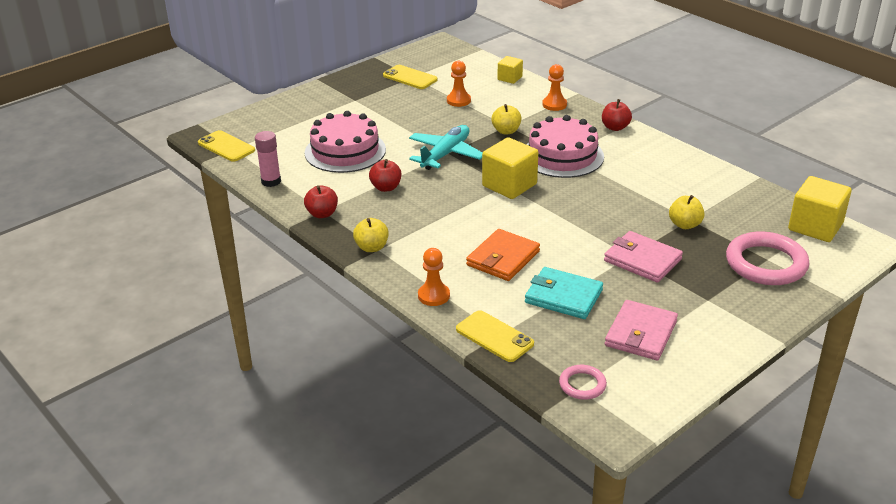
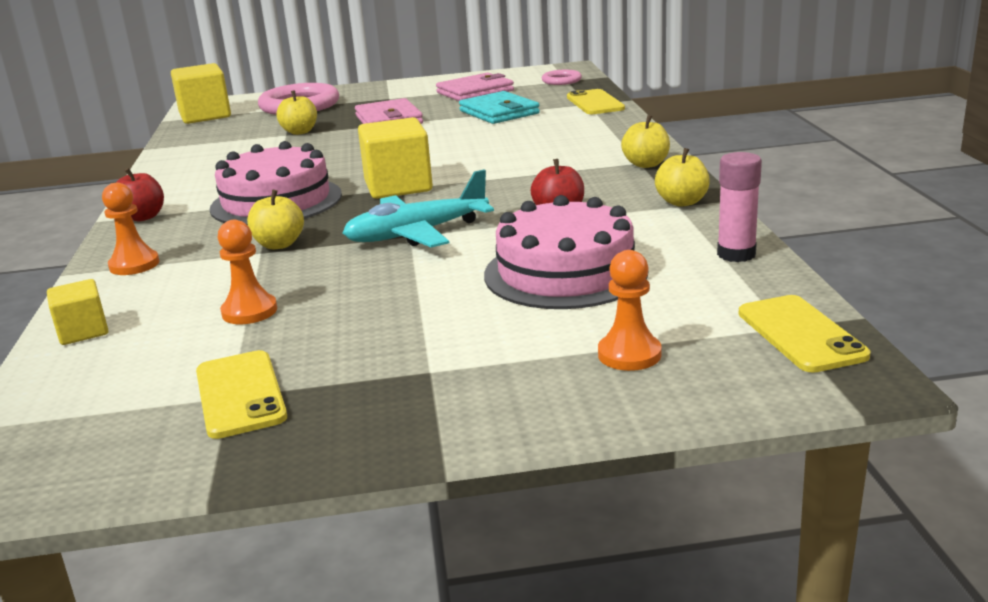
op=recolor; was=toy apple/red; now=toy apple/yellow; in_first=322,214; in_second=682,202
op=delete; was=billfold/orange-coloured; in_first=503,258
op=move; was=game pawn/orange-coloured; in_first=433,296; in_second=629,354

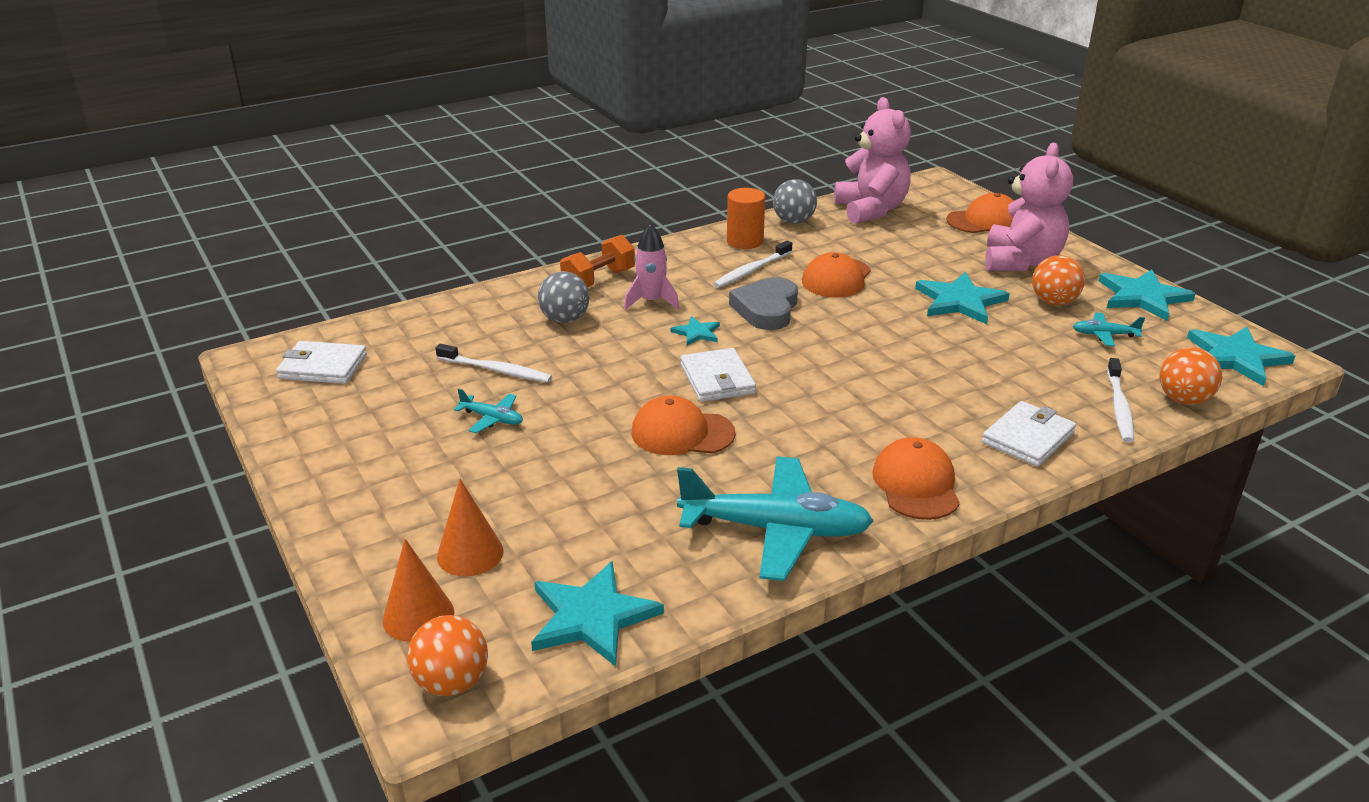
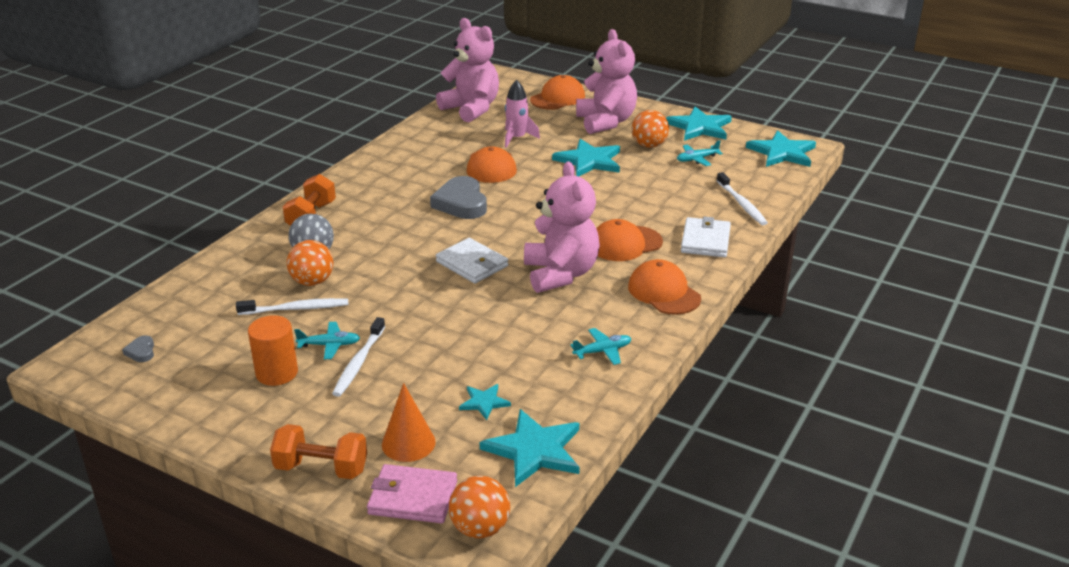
op=delete; was=sphere/grey; in_first=793,221
op=move; was=cylinder/orange-coloured; in_first=745,241; in_second=277,373
op=move; was=toy rocket/rosy; in_first=651,301; in_second=517,138
op=move; was=toothbrush/white; in_first=751,270; in_second=358,363
op=move; was=star/aqua; in_first=697,333; in_second=484,402
op=replace; was=billfold/white; now=love heart/grey; in_first=323,367; in_second=141,351
op=move; was=sphere/orange-coloured; in_first=1183,400; in_second=312,282
op=move; was=cap/orange-coloured; in_first=682,433; in_second=625,244
op=resize; was=toy plane/aqua; in_first=776,529; in_second=602,351; ratio=0.44
op=replace; was=cone/orange-coloured; now=billfold/rosy; in_first=418,616; in_second=412,497
op=insert; now=stuffed bear/rosy; in_second=560,274
op=insert; now=dumbbell/orange-coloured; in_second=321,468

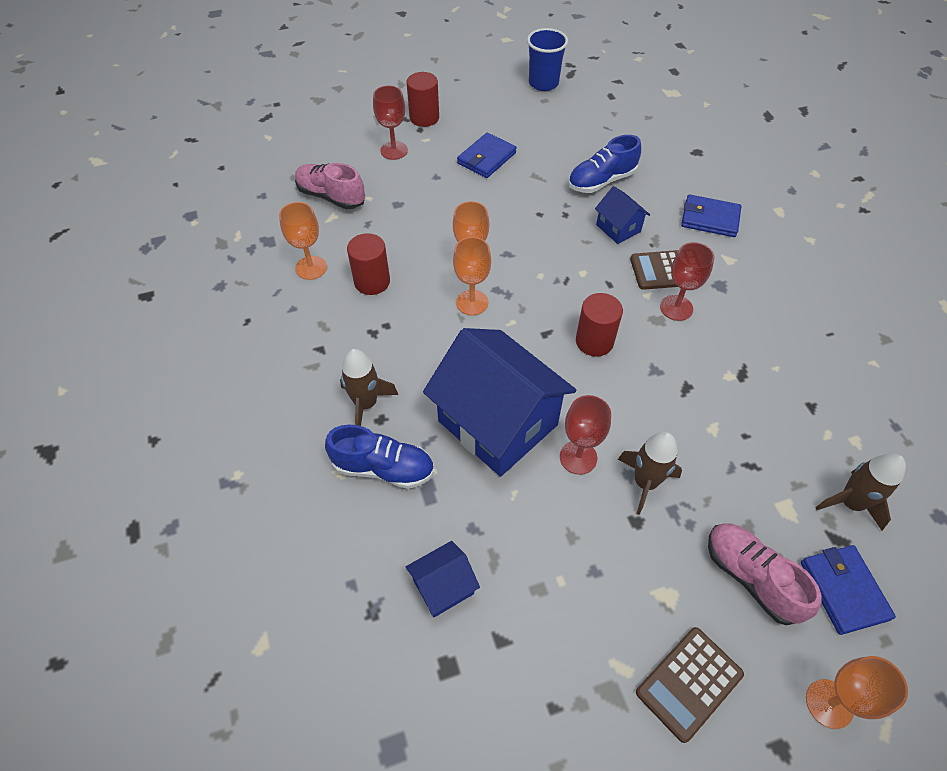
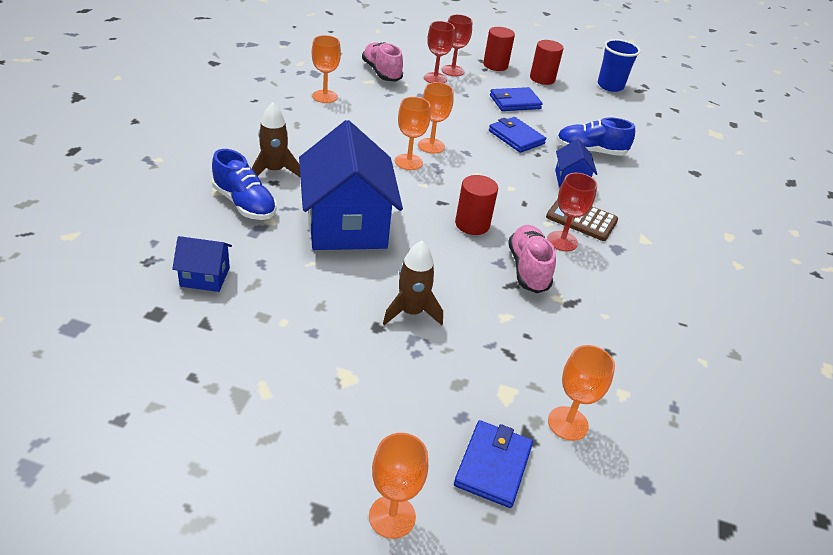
op=move; was=billfold/cobalt; in_first=710,218; in_second=516,137
op=move; was=cylinder/red; in_first=372,281; in_second=542,79
op=move; was=goblet/red; in_first=578,457; in_second=435,78
op=replace; was=toy rocket/brown; now=goblet/orange-coloured; in_first=850,503; in_second=568,423
op=move; was=lace-up shoe/rosy; in_first=751,577; in_second=528,269
op=delete; was=calculator/brown; in_first=689,683

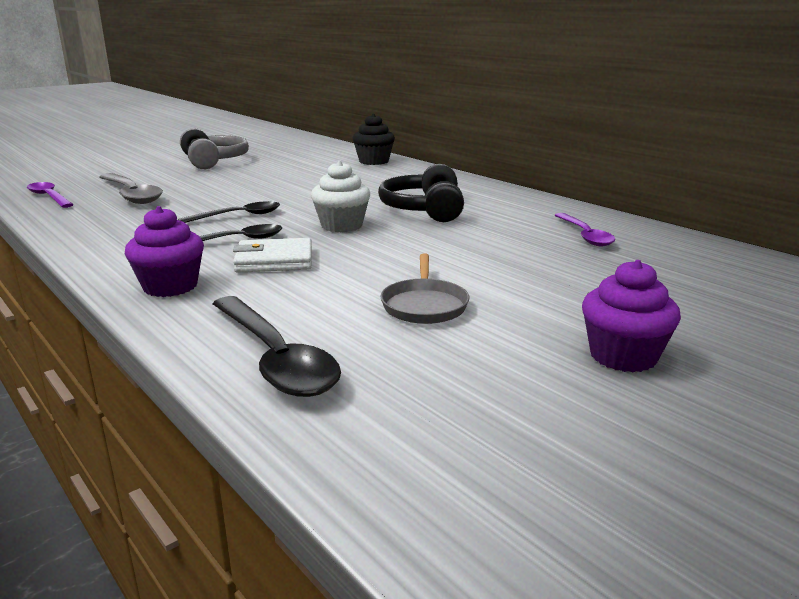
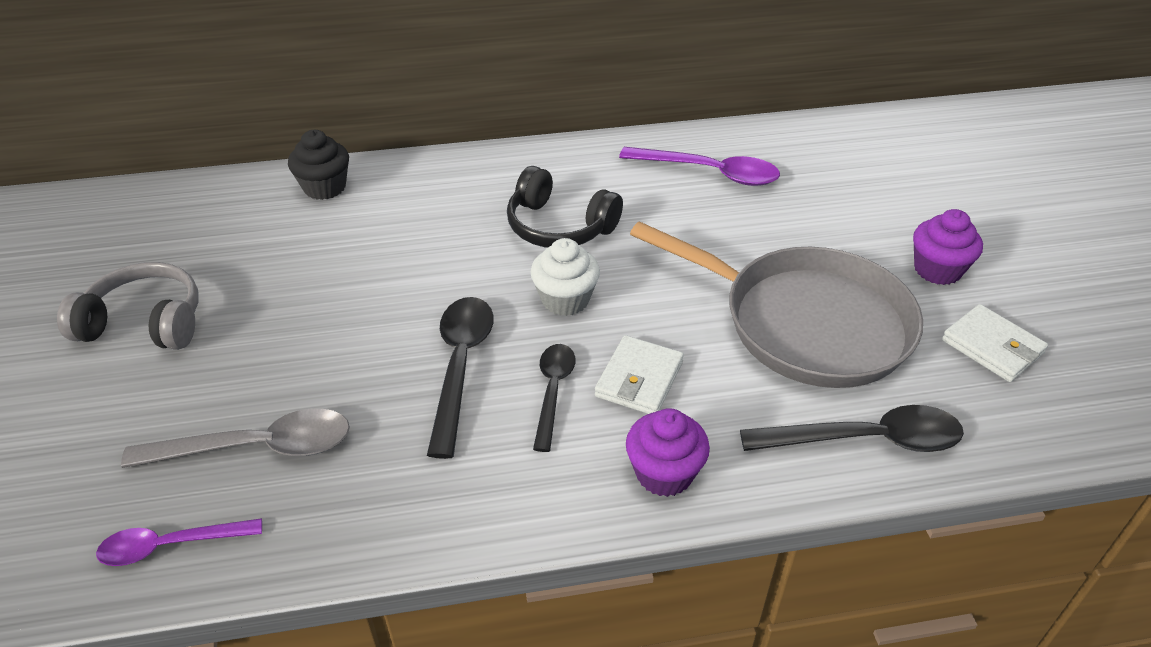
op=resize; was=spoon/ebony; in_first=238,216; in_second=460,367; ratio=1.55
op=resize; was=spoon/purple; in_first=584,235; in_second=709,173; ratio=1.55
op=resize; was=pan/grey; in_first=424,305; in_second=807,323; ratio=2.4
op=insert; now=billfold/white; in_second=992,347

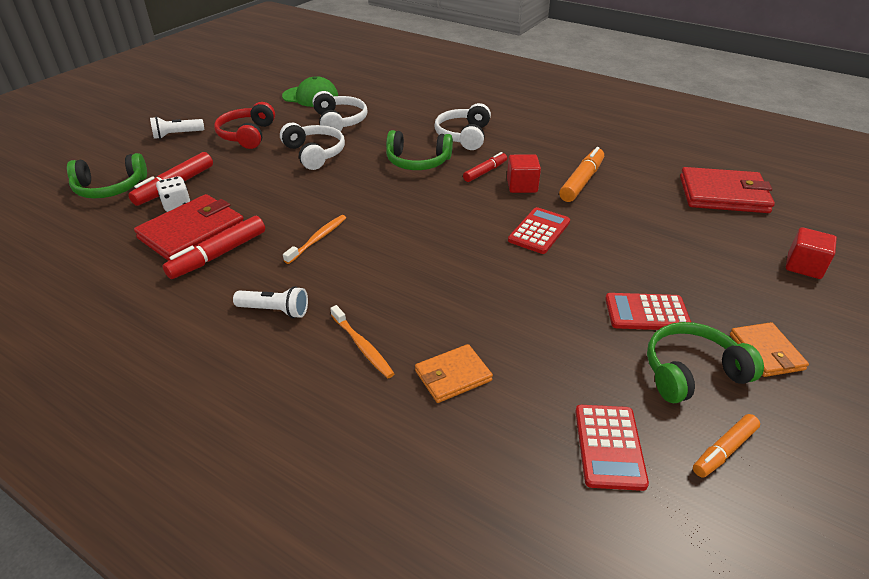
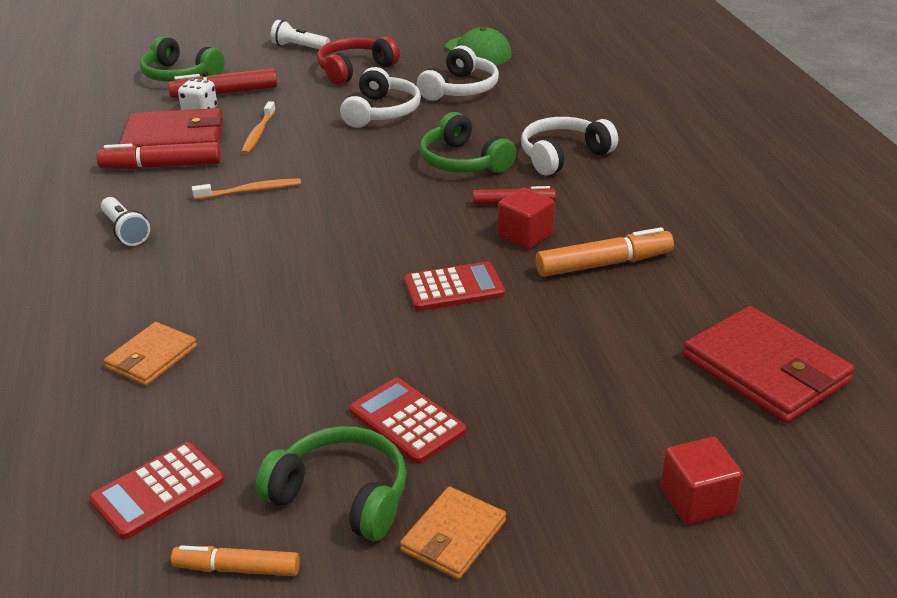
op=move; was=toothbrush/orange-coloured; in_first=362,346; in_second=258,133
op=rotate; was=billfold/orange-coloured; in_first=453,376; in_second=151,357; clockwise=-75

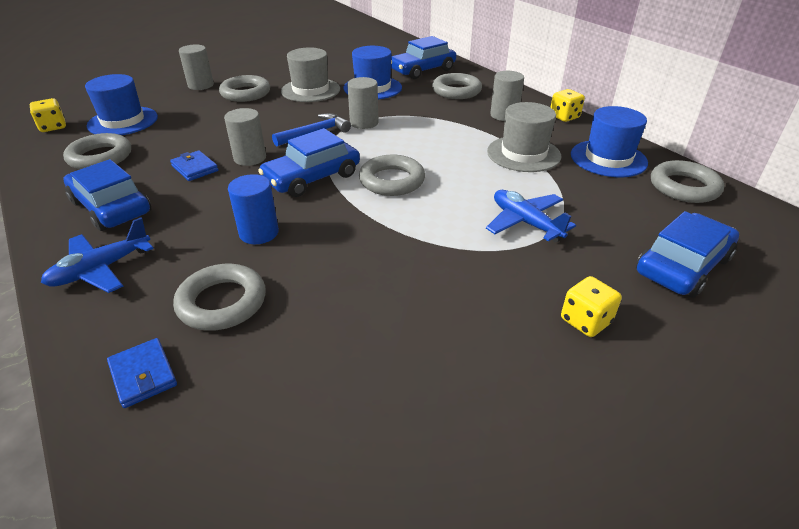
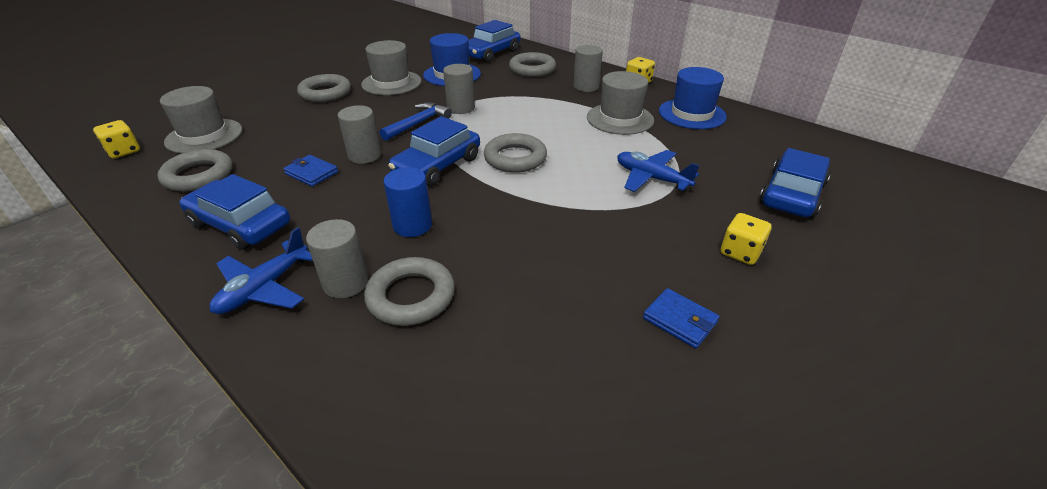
op=move; was=cylinder/grey; in_first=201,85; in_second=346,283
op=recolor; was=top hat/cobalt; now=top hat/grey; in_first=123,121; in_second=204,136
op=delete; was=hoop/grey; in_first=684,187
op=move; was=billfold/cobalt; in_first=143,375; in_second=679,320

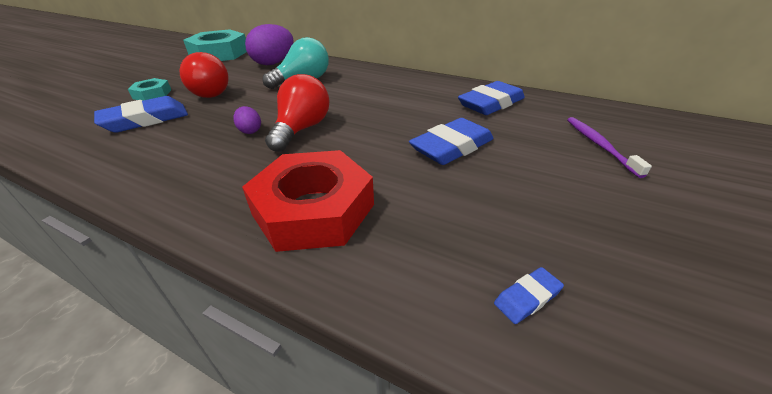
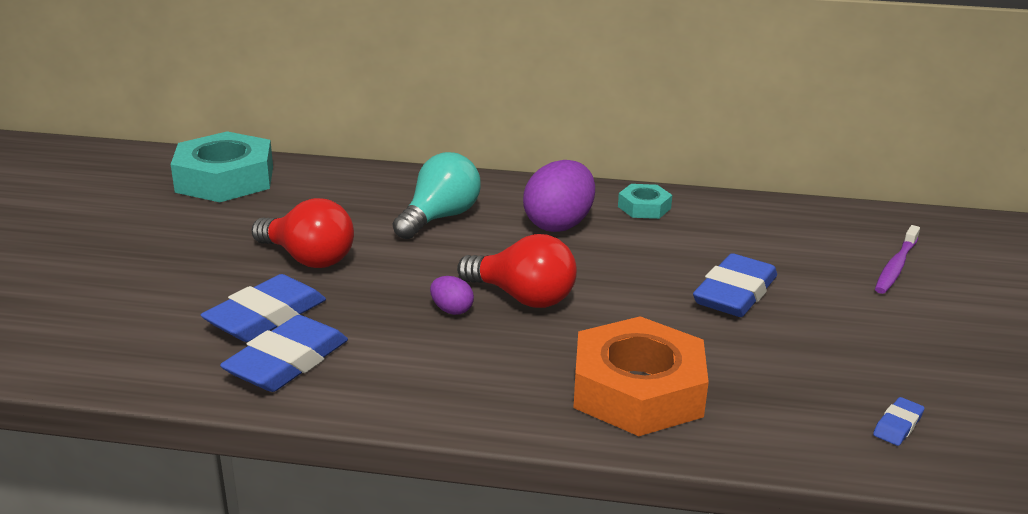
op=move; was=egg shape/purple; in_first=274,63; in_second=559,224
op=rotate; was=light bulb/red; in_first=302,129; in_second=522,297; clockwise=120
op=move; was=hex nut/aqua; in_first=152,94; in_second=644,207
op=move; was=gum eraser/cobalt; in_first=491,103; in_second=287,362
op=rotate; was=toothbrush/purple; in_first=599,145; in_second=895,266; clockwise=-120
op=recolor; was=hex nut/red; now=hex nut/orange-coloured; in_first=313,209; in_second=637,390

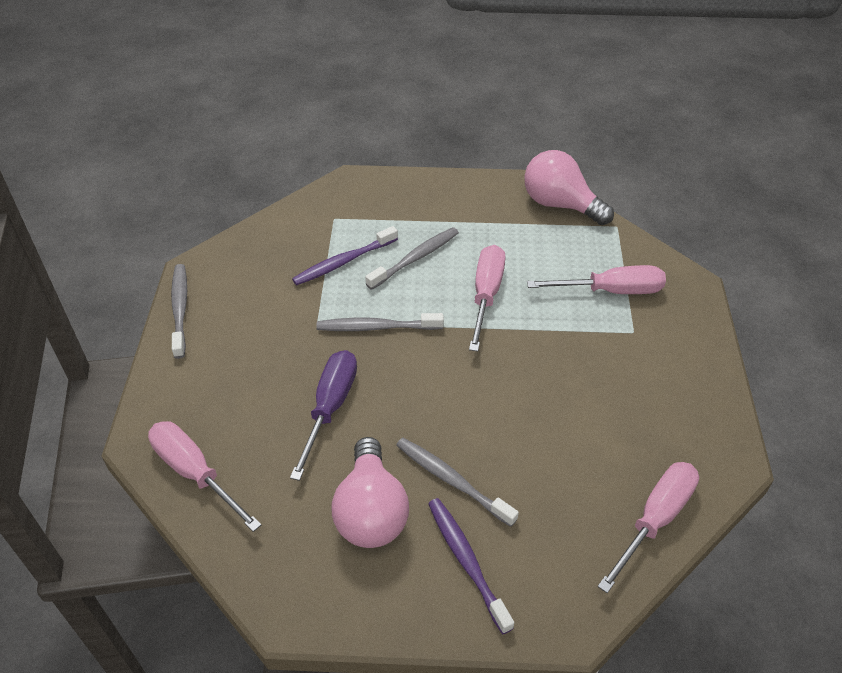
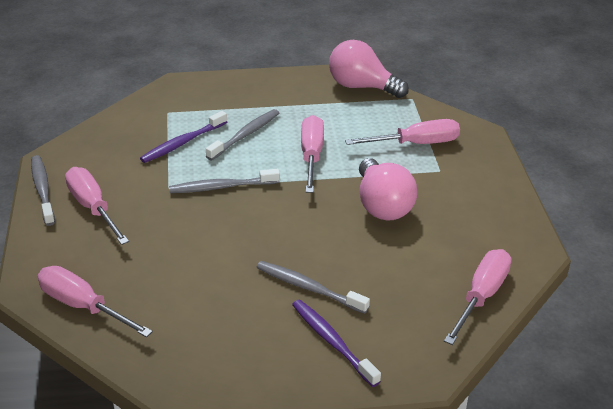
op=delete; was=hand screwdriver/purple; in_first=330,407
op=move; was=light bulb/rosy; in_first=371,511; in_second=382,205
op=insert; now=hand screwdriver/rosy; in_second=93,208

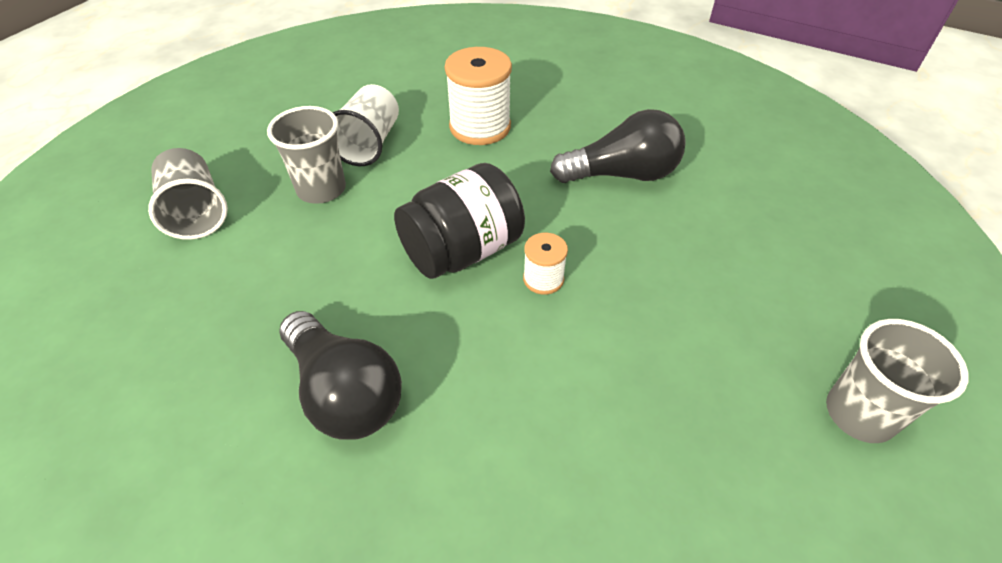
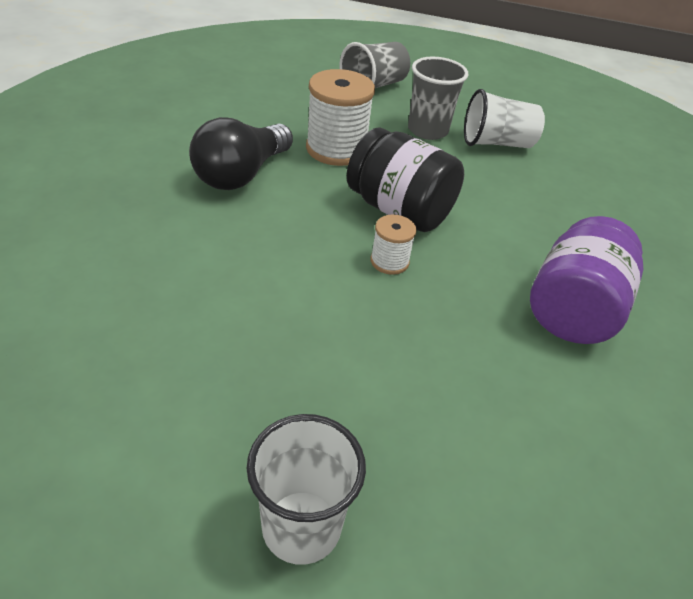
op=move; was=reel of thread/white; in_first=480,127; in_second=336,149
op=replace; was=light bulb/ebony; now=jam jar/purple; in_first=622,174; in_second=573,310
op=recolor; was=cup/grey; now=cup/white; in_first=859,414; in_second=301,527

